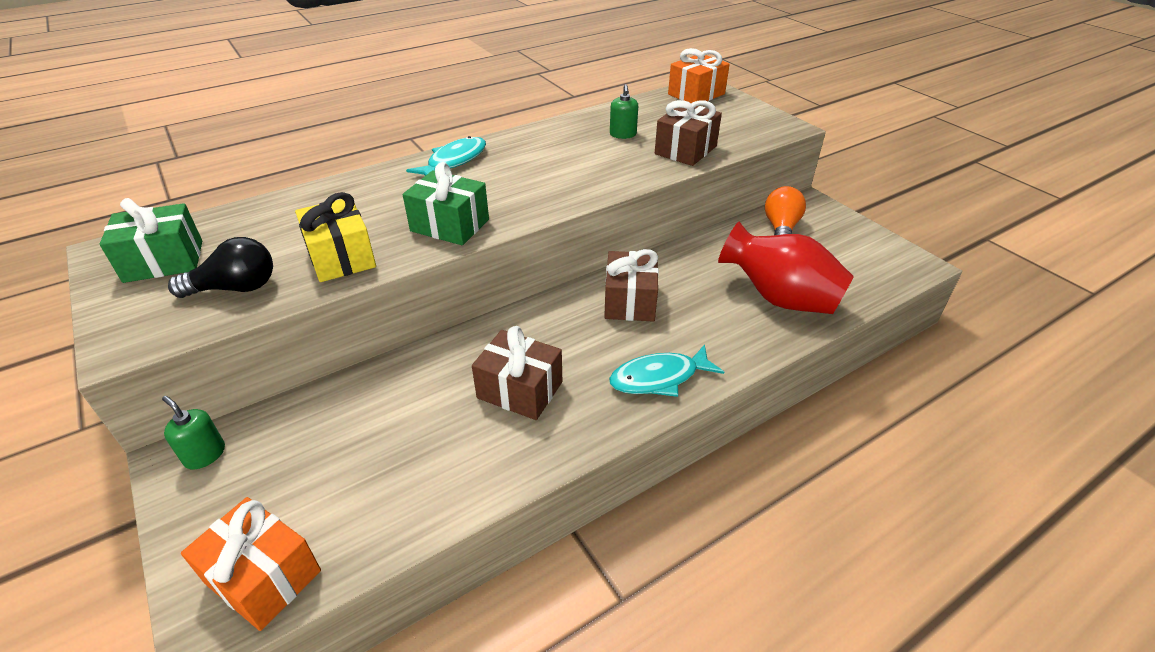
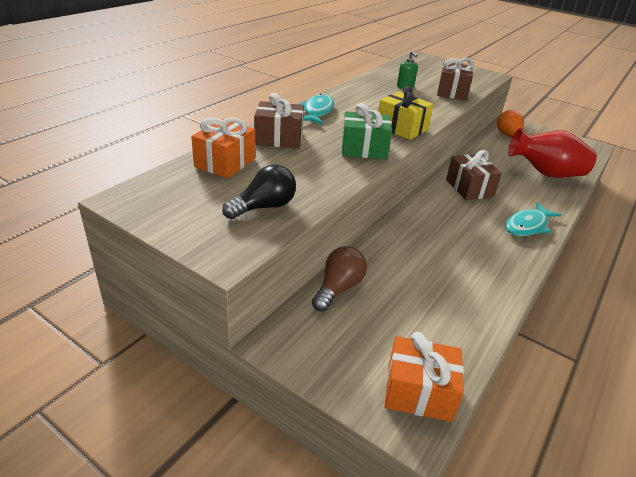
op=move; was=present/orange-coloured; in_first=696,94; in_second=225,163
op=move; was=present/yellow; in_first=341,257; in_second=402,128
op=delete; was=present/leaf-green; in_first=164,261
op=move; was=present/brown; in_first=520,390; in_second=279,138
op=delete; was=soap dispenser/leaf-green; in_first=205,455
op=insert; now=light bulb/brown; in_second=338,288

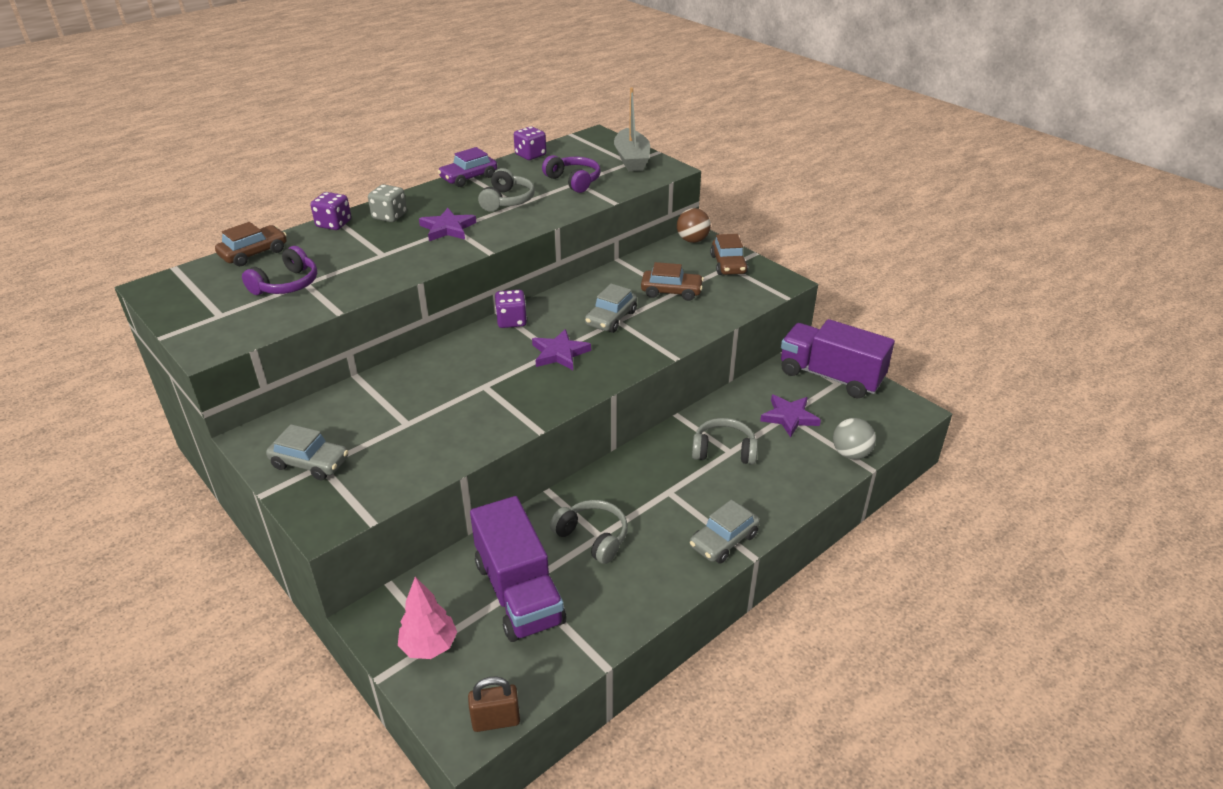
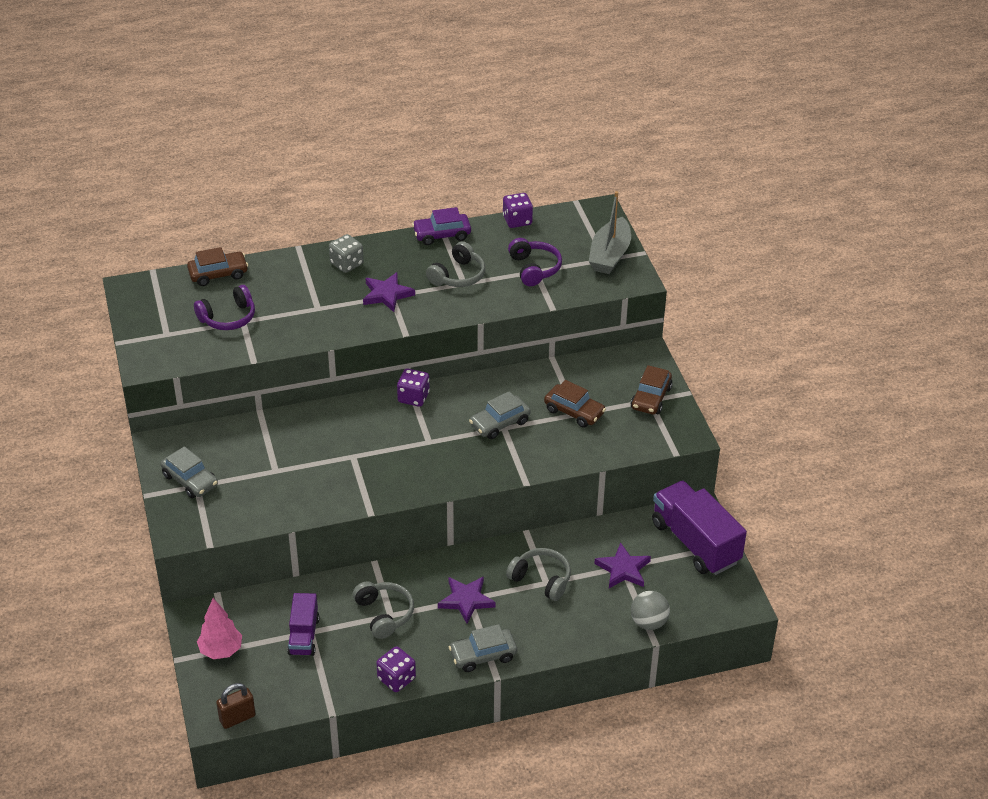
op=move; was=die/purple; in_first=334,224; in_second=396,678
op=delete; was=sphere/brown; in_first=692,240
op=move; was=star/purple; in_first=559,353; in_second=466,600
op=resize; was=truck/purple; in_first=518,592; in_second=303,636; ratio=0.56
op=rotate; was=small lock/brown; in_first=496,721; in_second=237,718; clockwise=-45

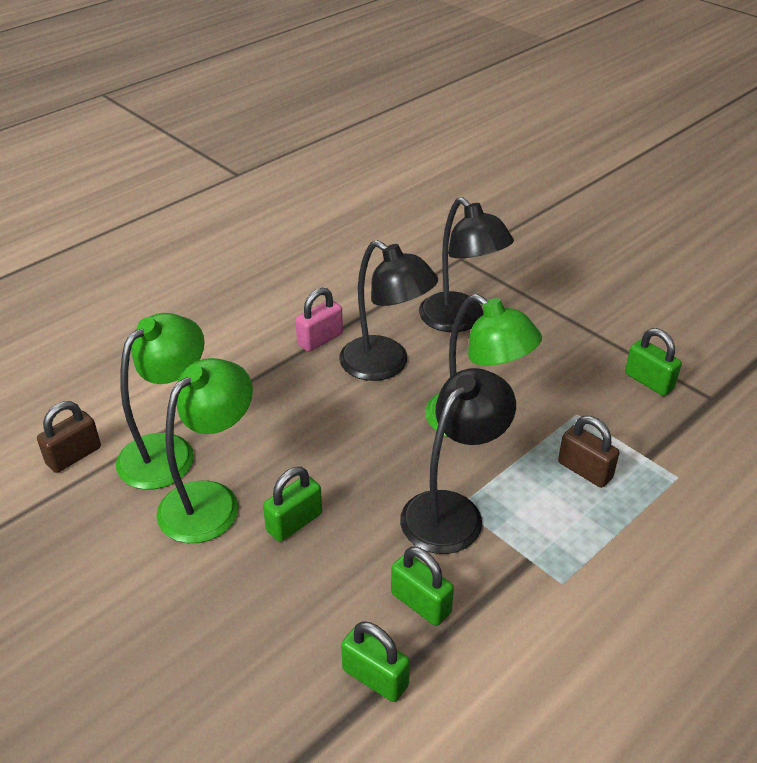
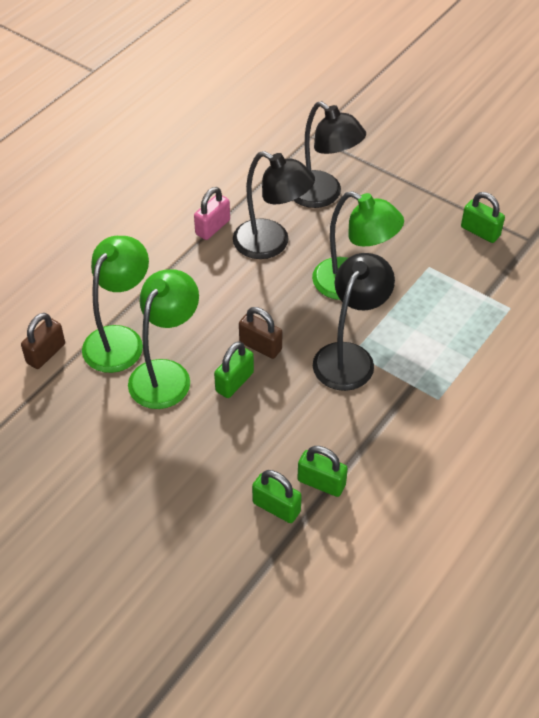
op=move; was=small lock/brown; in_first=585,470; in_second=260,346
op=move; was=small lock/leaf-green; in_first=421,603; in_second=276,507

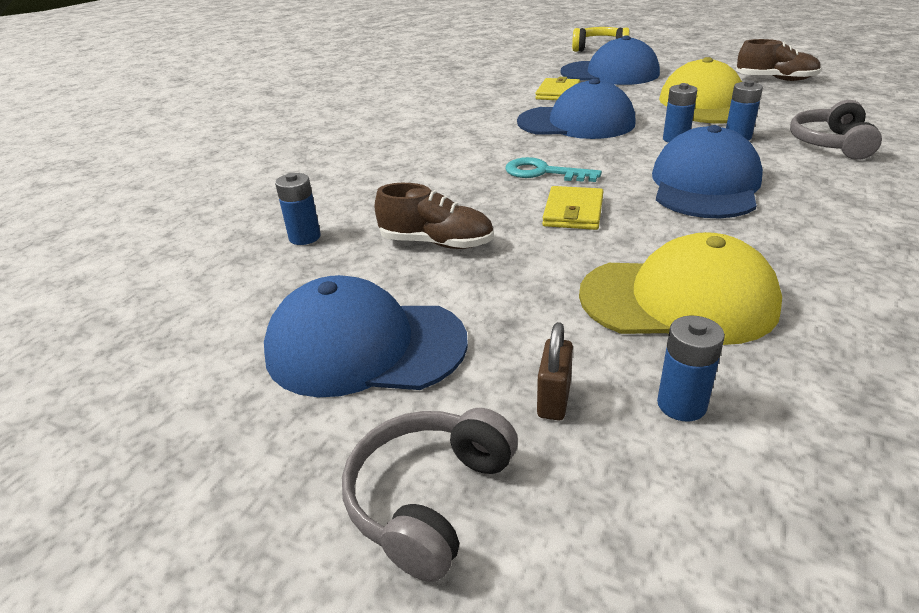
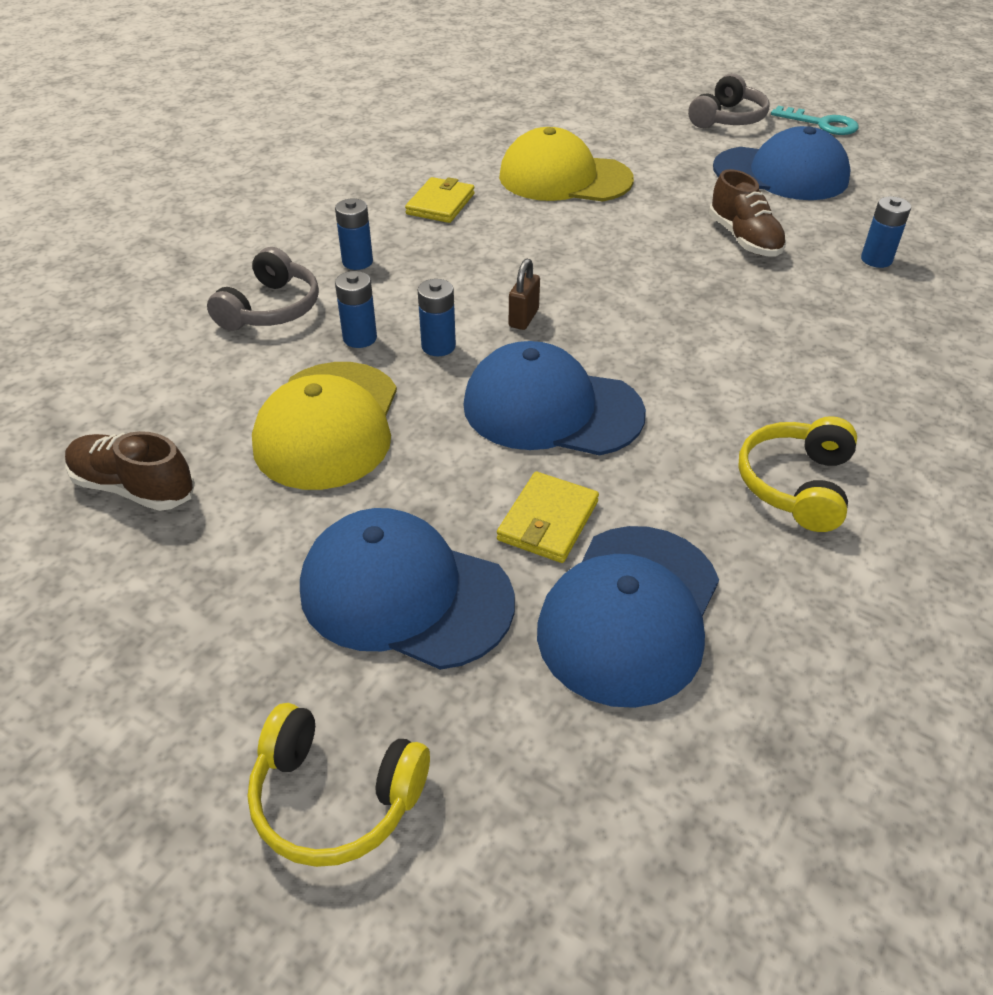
op=move; was=cap/cobalt; in_first=705,185; in_second=630,613
op=move; was=key/aqua; in_first=543,172; in_second=821,124
op=rotate; was=lace-up shoe/brown; in_first=436,243; in_second=744,239; clockwise=-135
op=move; was=billfold/yellow; in_first=573,212; in_second=440,204
op=move; was=power cell/cobalt; in_first=681,405; in_second=357,262
op=move; was=small lock/brown; in_first=554,400; in_second=523,318
op=insert; now=headset/yellow; in_second=796,485

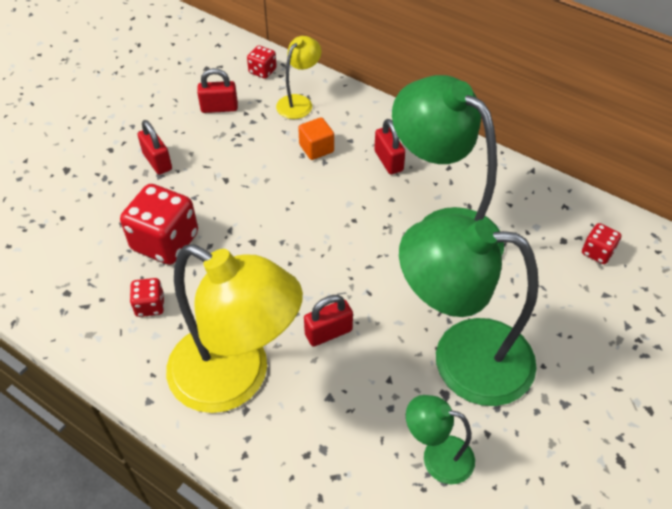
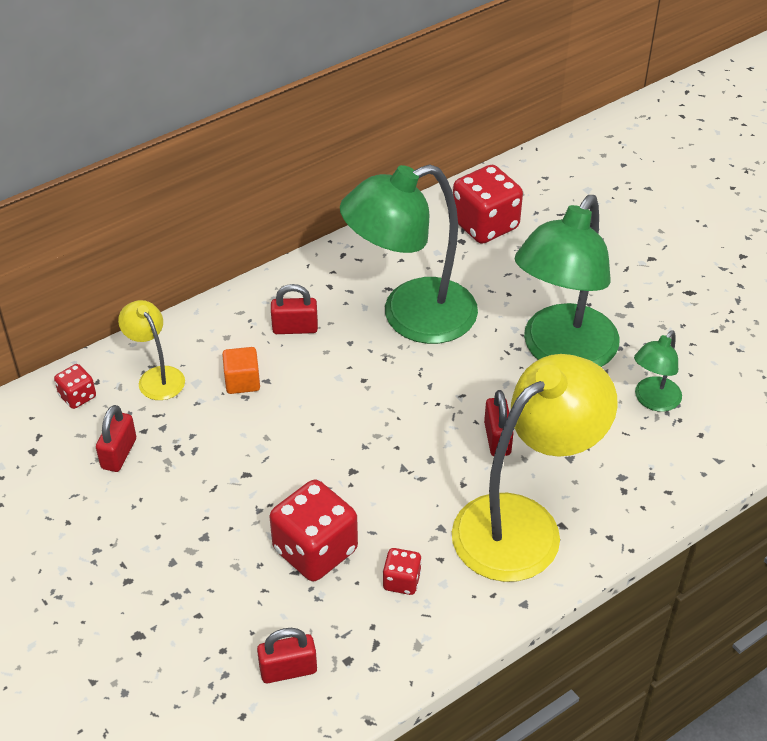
op=move; was=small lock/red; in_first=157,161; in_second=288,670
op=resize; was=die/red; in_first=597,252; in_second=485,225; ratio=2.01

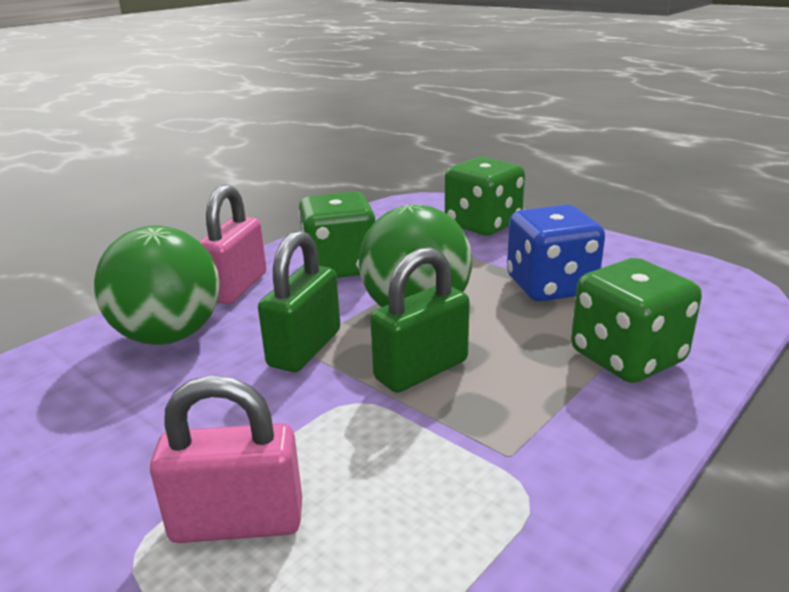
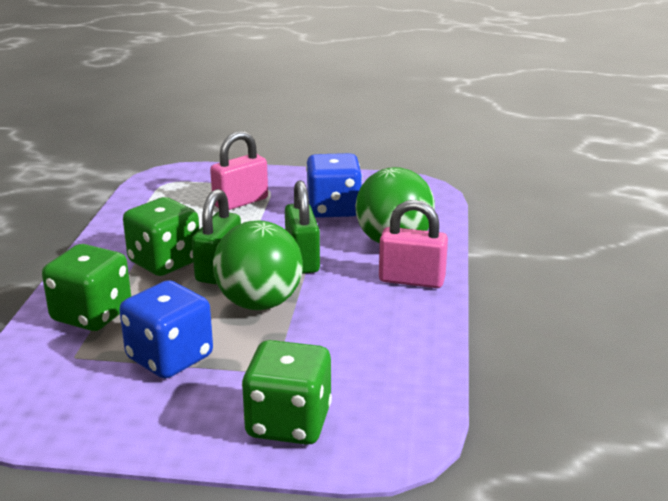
op=rotate; was=small lock/rosy; in_first=237,287; in_second=411,280; clockwise=-60
op=move; was=die/leaf-green; in_first=340,267; in_second=165,262
op=insert; now=die/cobalt; in_second=333,209

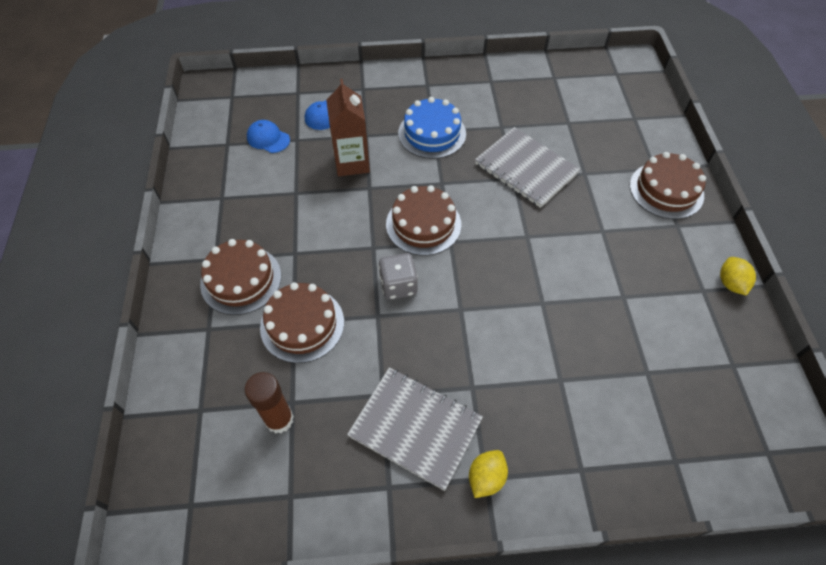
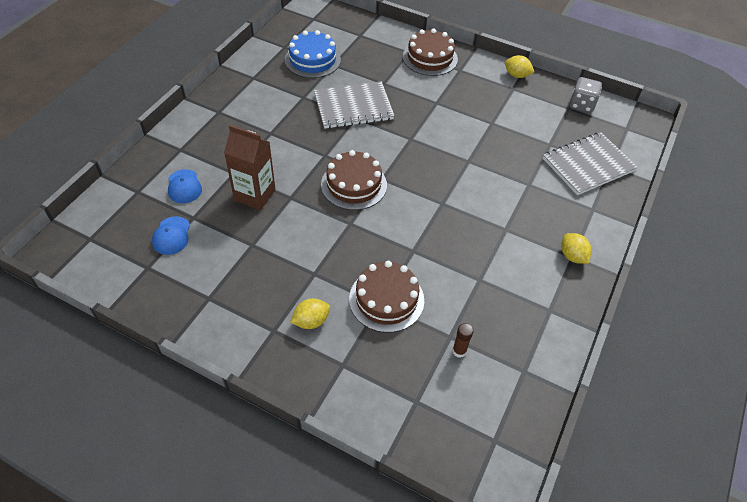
op=move; was=gateau/cobalt; in_first=432,133; in_second=312,60
op=rotate; was=cap/cobalt; in_first=268,138; in_second=171,235; clockwise=-60
op=replace; was=gateau/brown; now=toy lemon/yellow; in_first=241,279; in_second=311,321
op=move; was=die/grey; in_first=398,285; in_second=581,105
op=move; was=notepad/grey; in_first=415,427; in_second=588,165
op=resize; was=stick of glue/brown; in_first=279,419; in_second=459,351; ratio=0.58

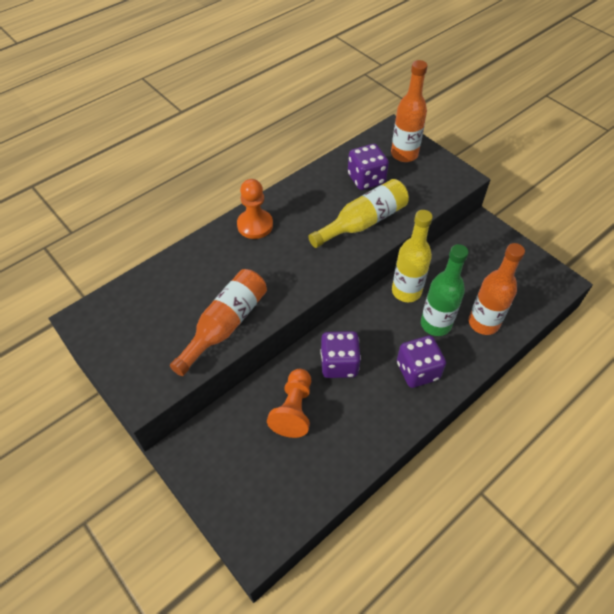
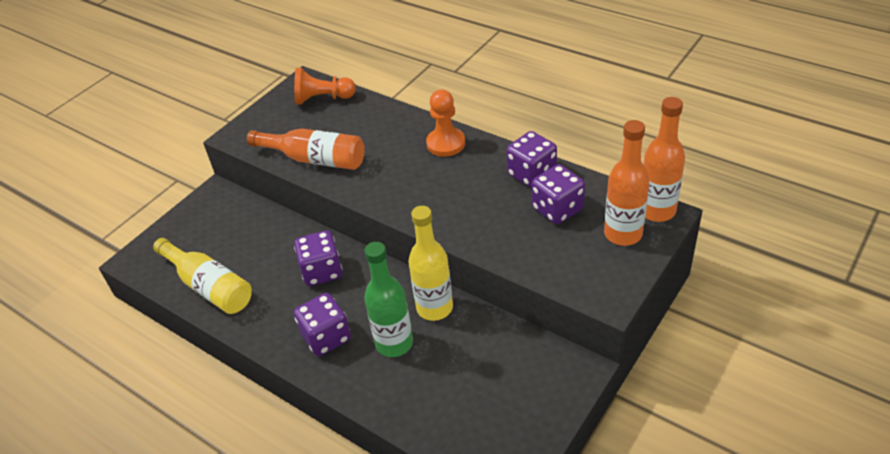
op=move; was=drink bottle/yellow; in_first=363,222; in_second=209,286
op=move; was=drink bottle/orange-coloured; in_first=483,323; in_second=656,211
op=move; was=game pawn/orange-coloured; in_first=293,409; in_second=323,99
op=insert; now=die/purple; in_second=531,174

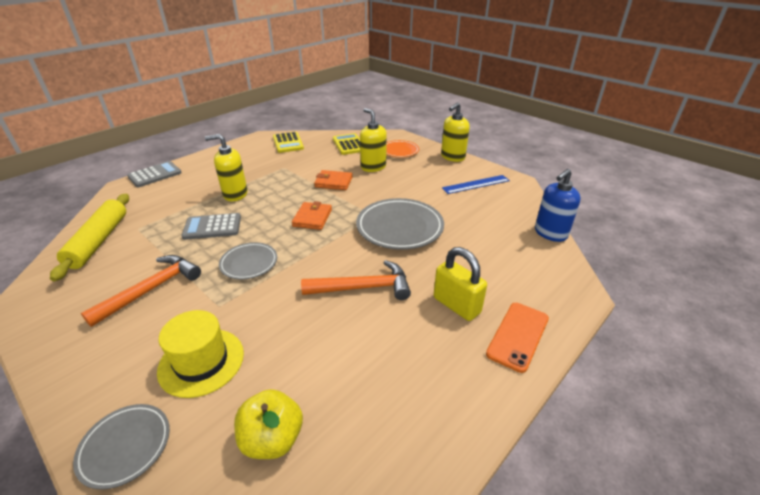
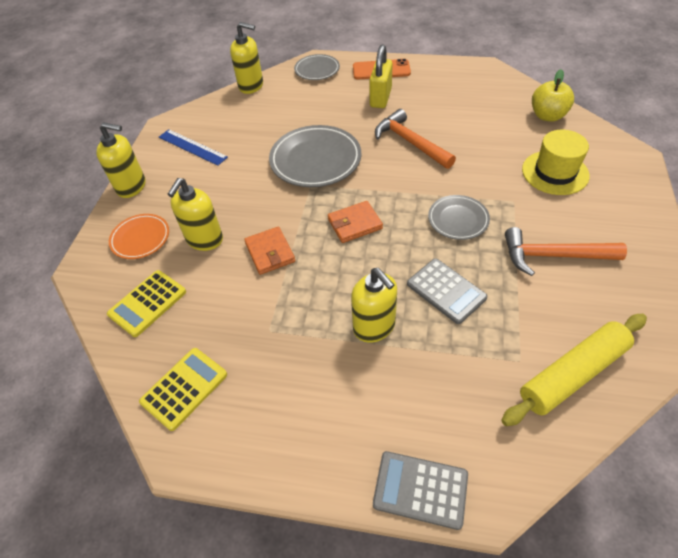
op=recolor; was=soap dispenser/cobalt; now=soap dispenser/yellow; in_first=550,233; in_second=251,86
op=move; was=plate/grey; in_first=125,447; in_second=317,70

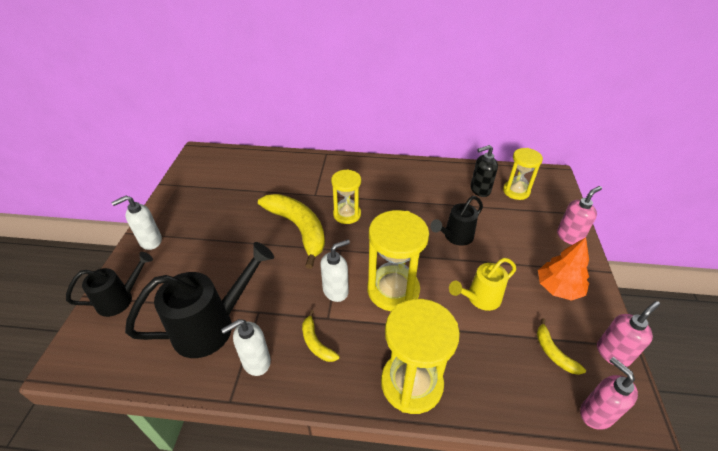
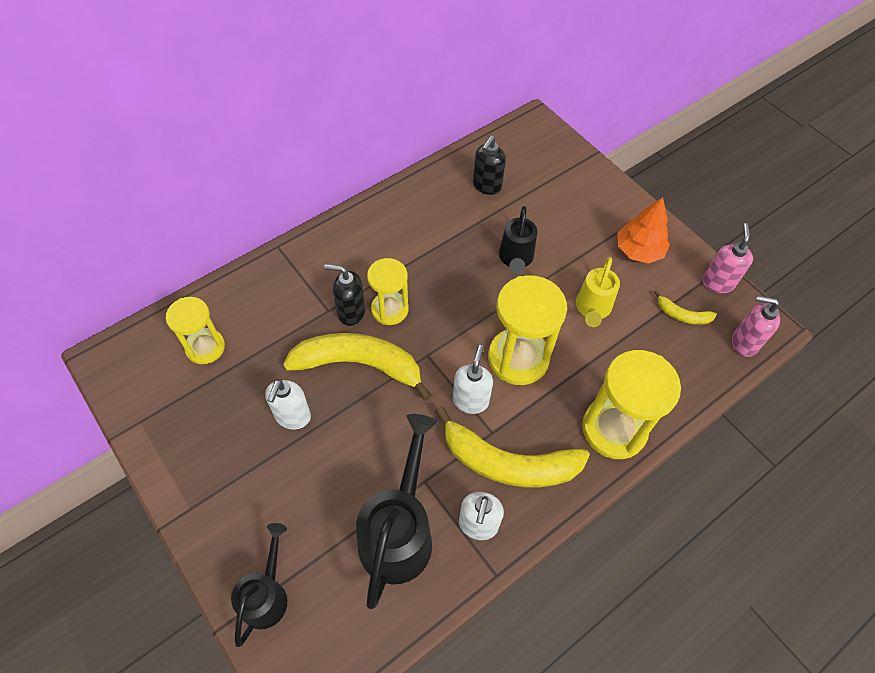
op=move; was=sandglass/yellow; in_first=516,191; in_second=205,347
op=delete; was=soap dispenser/rosy; in_first=569,236
op=move; was=soap dispenser/white; in_first=150,241; in_second=293,417
op=resize; was=toy banana/yellow; in_first=316,342; in_second=508,462; ratio=2.18
op=insert; now=soap dispenser/ebony; in_second=351,312

